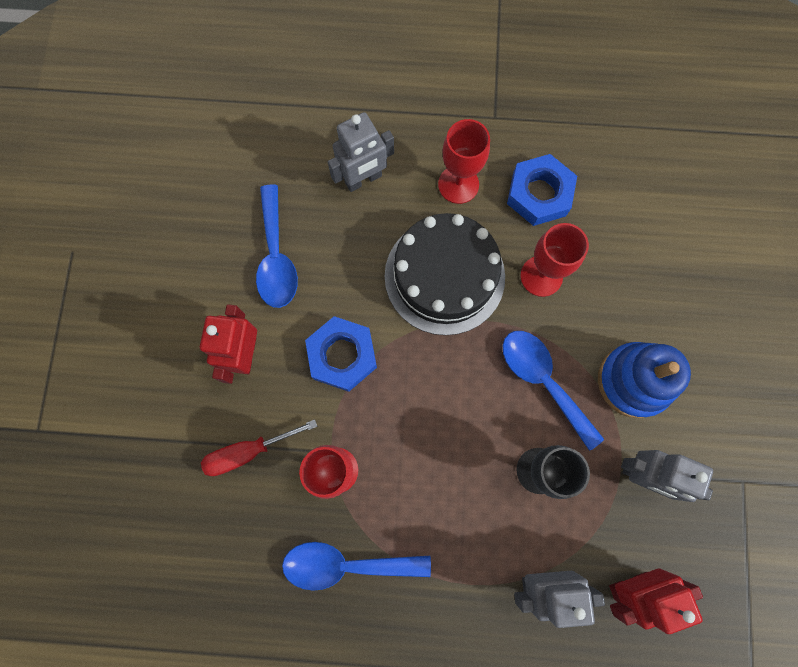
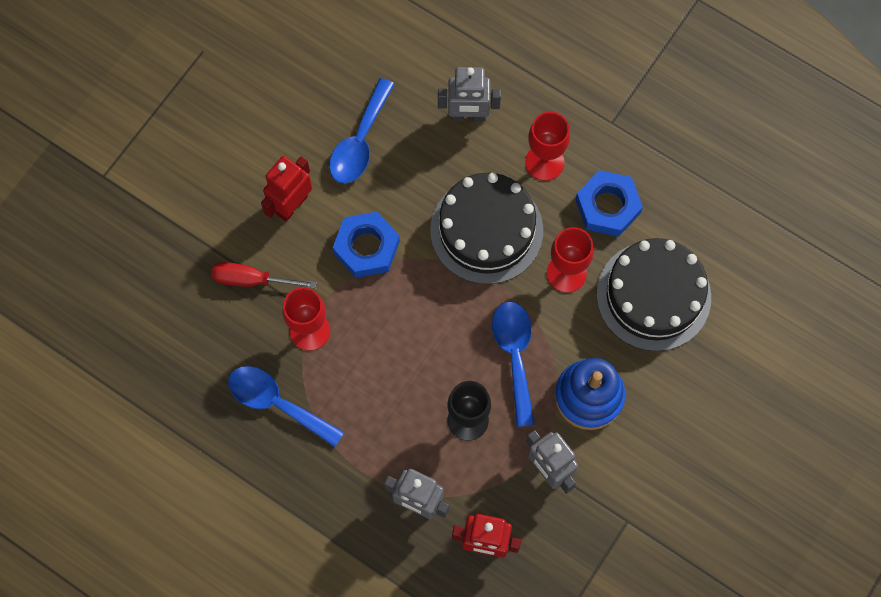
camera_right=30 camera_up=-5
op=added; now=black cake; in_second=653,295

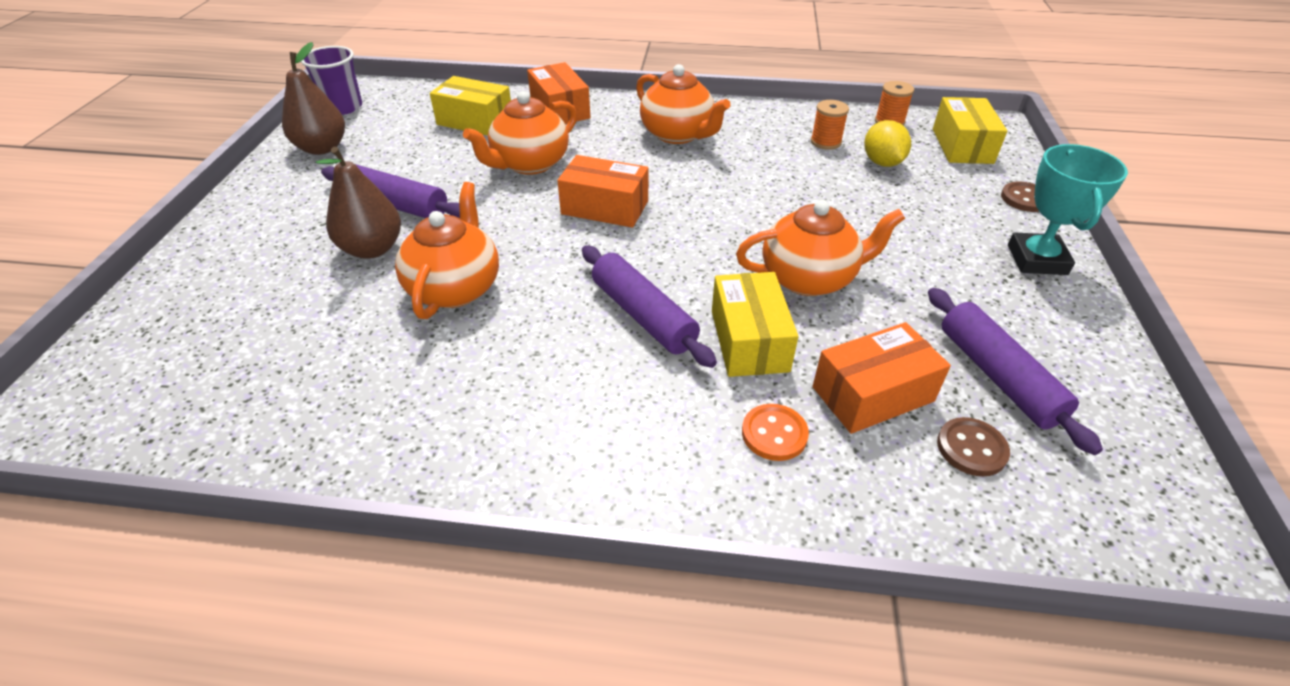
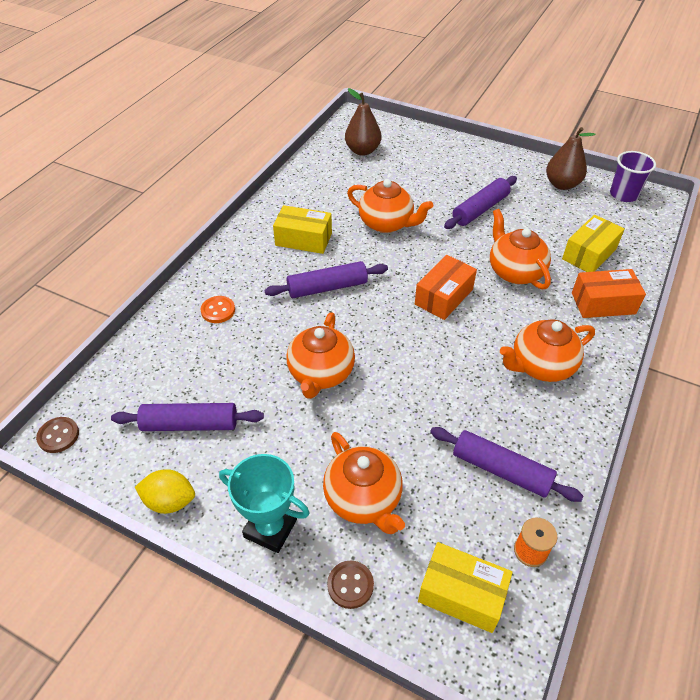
camera_right=110 camera_up=5
op=removed; was=orange box; in_first=872,394
op=added; now=orange teapot; in_second=363,499
op=moved; was=brown pear; in_first=372,249; in_second=362,151
op=moved; was=yellow box; in_first=749,340; in_second=303,239
op=moved; was=yellow lemon; in_first=882,163; in_second=170,501
op=moved; was=brown button; in_first=971,448; in_second=58,436
op=replaced; was=orange spool; now=purple rolling pin; in_first=826,142; in_second=501,470

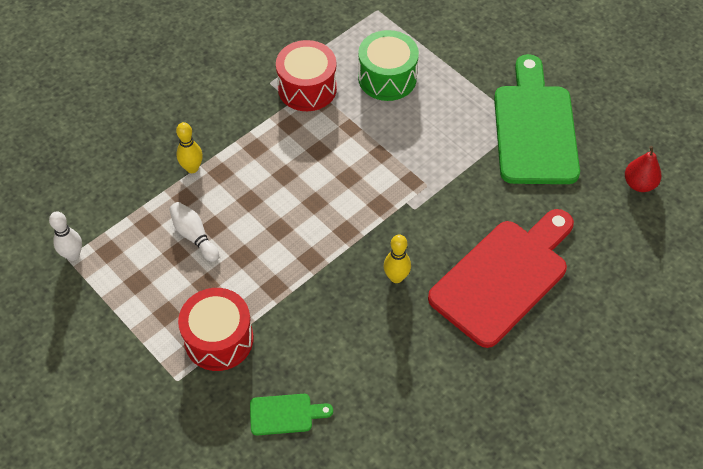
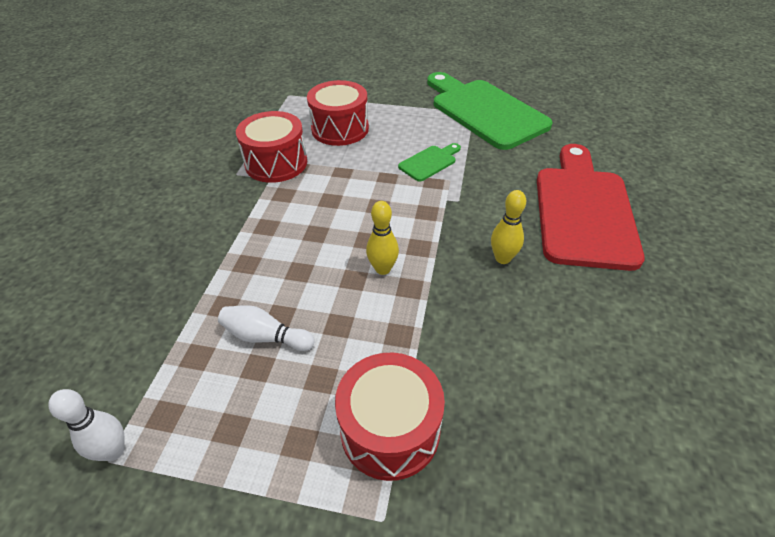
camera_right=-35 camera_up=-10
op=removed; was=red pear; in_first=639,184
op=moved; was=yellow bowling pin; in_first=192,168; in_second=383,269
op=moved; was=green cutting board; in_first=285,414; in_second=429,162
op=recoloured; was=green drum; now=red drum; in_first=387,78; in_second=340,129

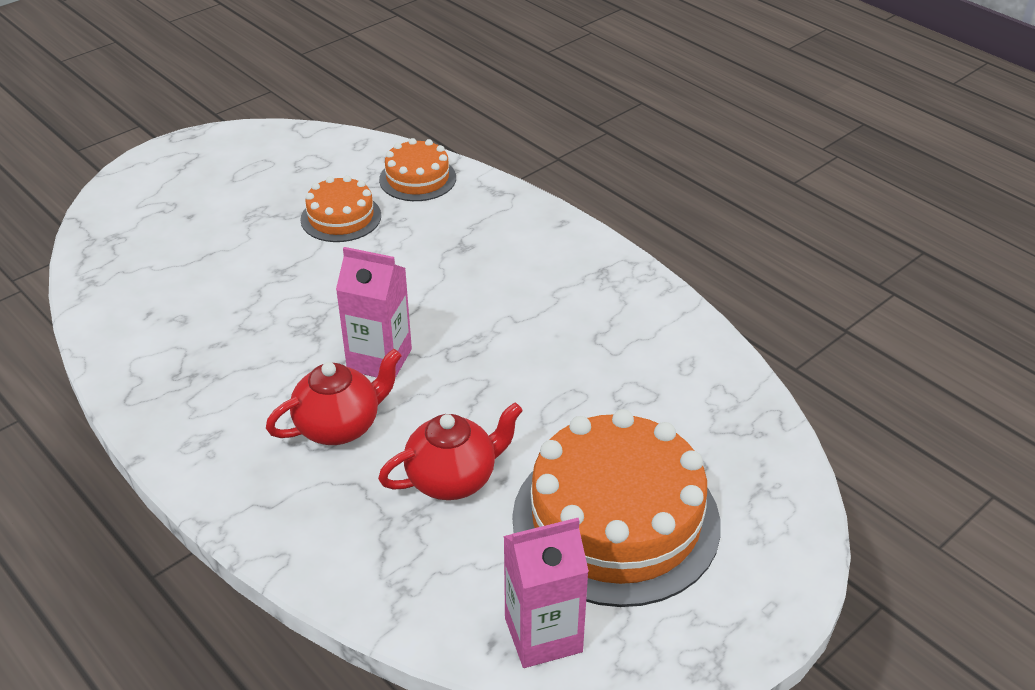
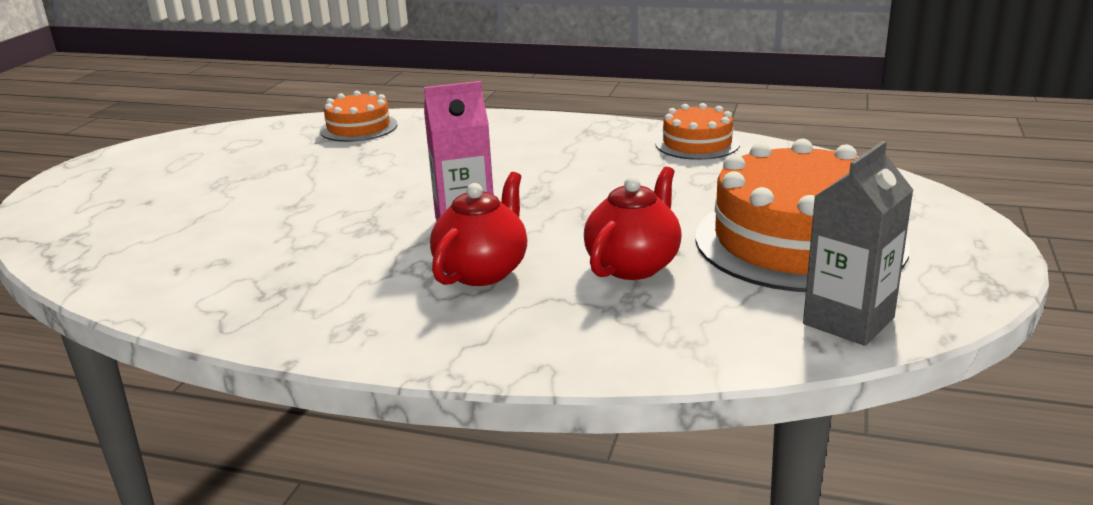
camera_right=-30 camera_up=-15
op=moved; was=orange cake; in_first=341,217; in_second=697,144
op=recoloured; was=pink carton; now=grey carton; in_first=543,635; in_second=848,321

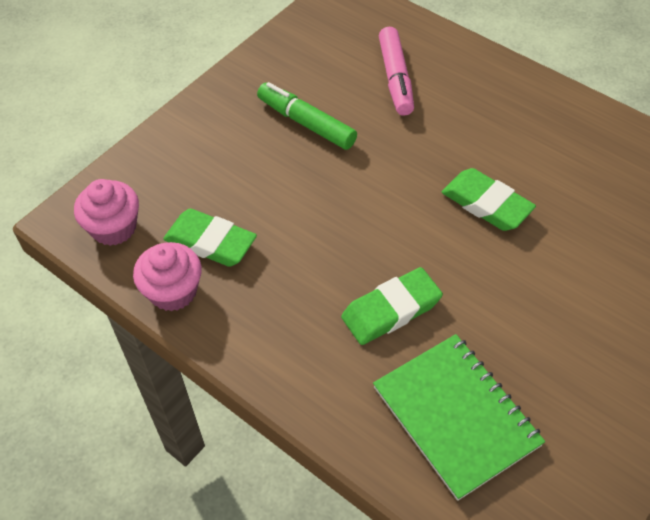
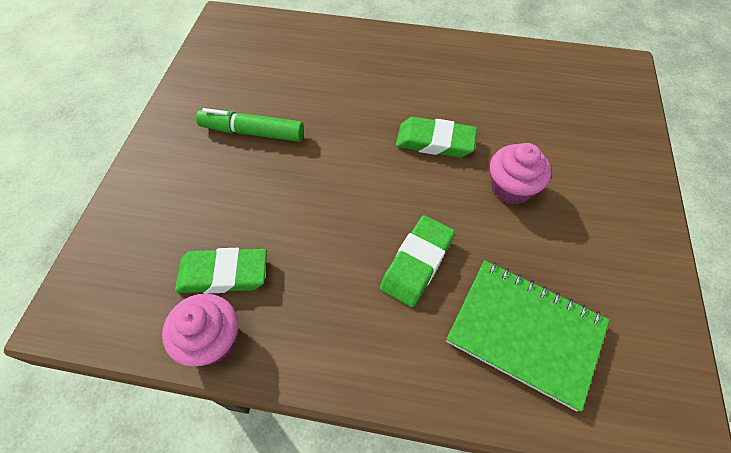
camera_right=-30 camera_up=5
op=removed; was=pink marker; in_first=396,78
op=moved; was=pink cupcake; in_first=114,228; in_second=511,188

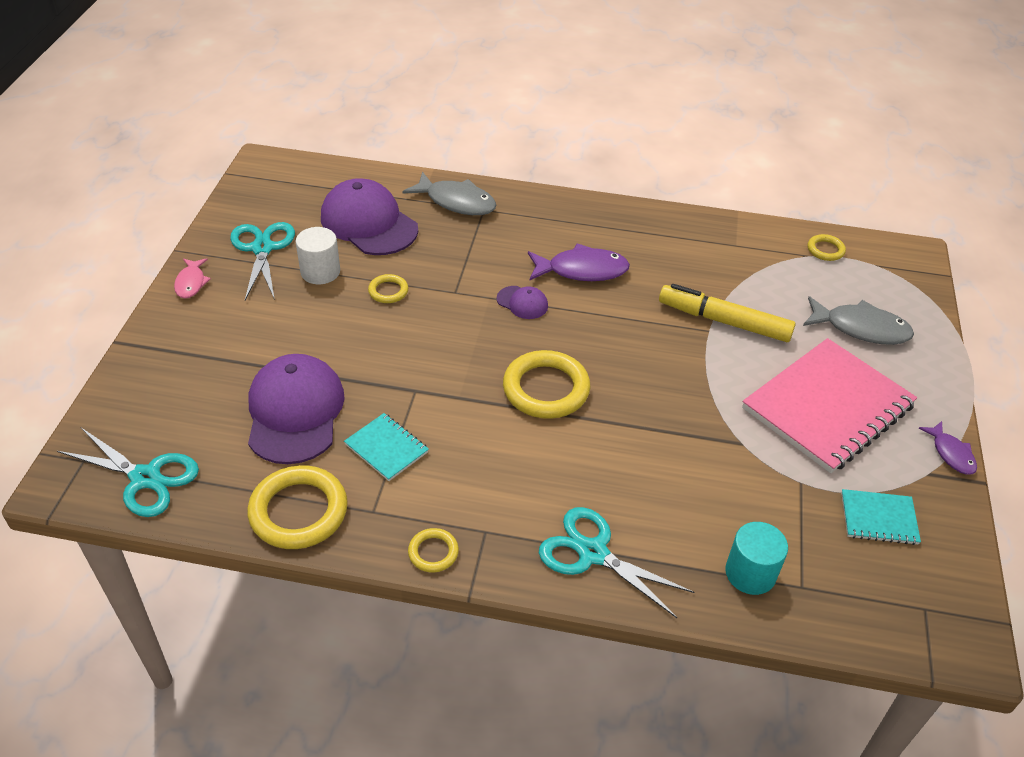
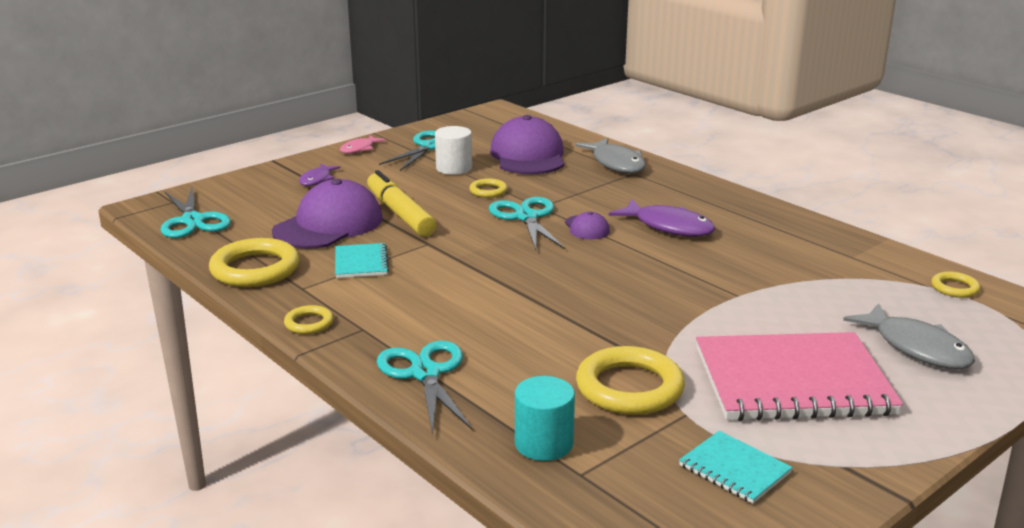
camera_right=40 camera_up=-20
op=added; now=turquoise scissors; in_second=526,217
op=moved; was=yellow ring; in_first=546,389; in_second=629,388
op=moved; was=yellow marker; in_first=724,321; in_second=400,213
op=moved; was=purple fish; in_first=951,453; in_second=317,180

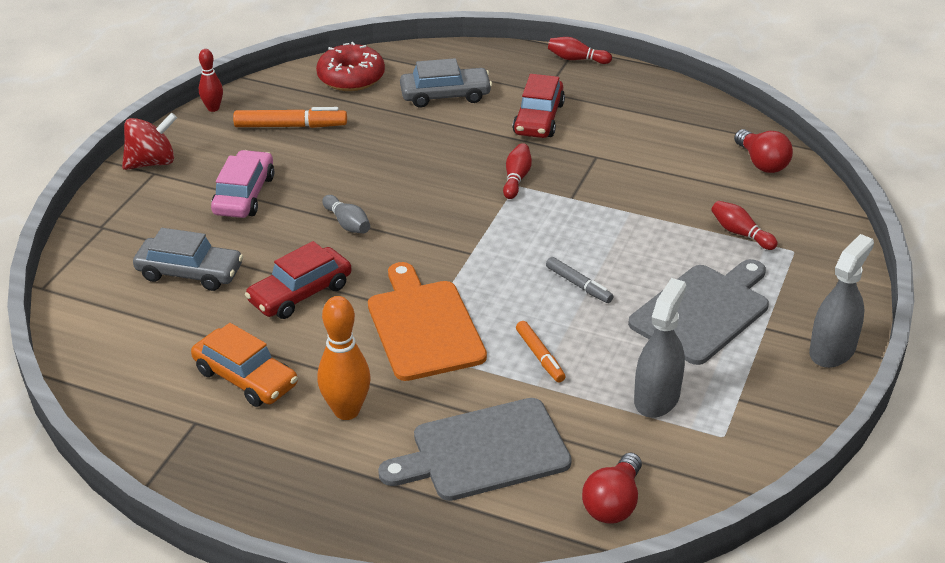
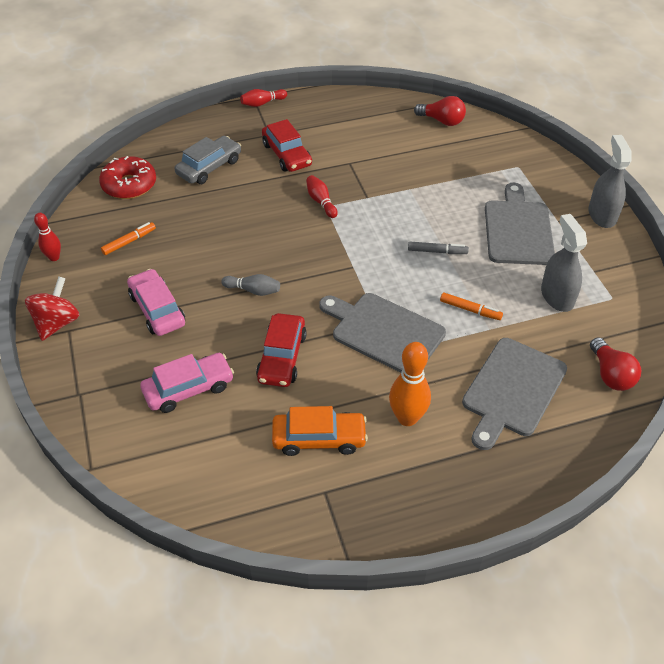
camera_right=-40 camera_up=10
op=removed; was=red bowling pin; in_first=740,233
op=recoloured; was=grey car; now=pink car; in_first=190,273; in_second=189,388
op=recoloured; was=orange cutting board; now=grey cutting board; in_first=423,326; in_second=384,332
op=resized; was=orange marker; in_first=290,126; in_second=129,242; ratio=0.63

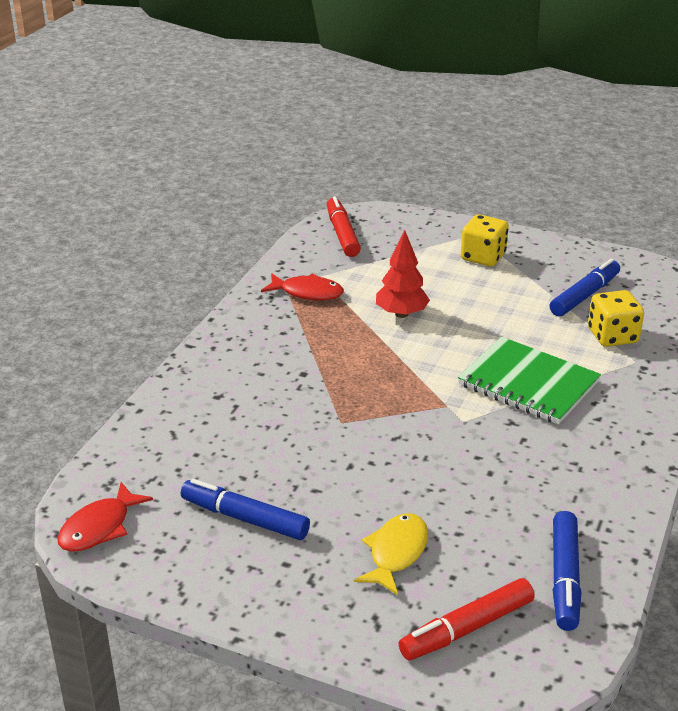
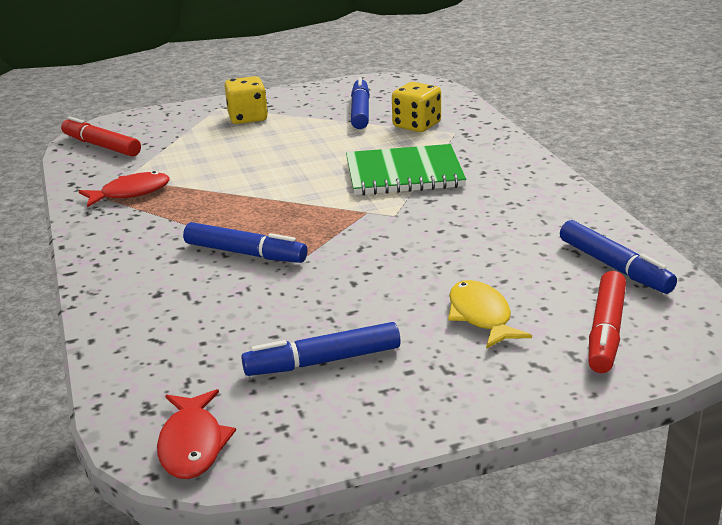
camera_right=-40 camera_up=-5
op=removed; was=red tree; in_first=401,314
op=added; now=blue marker; in_second=245,253

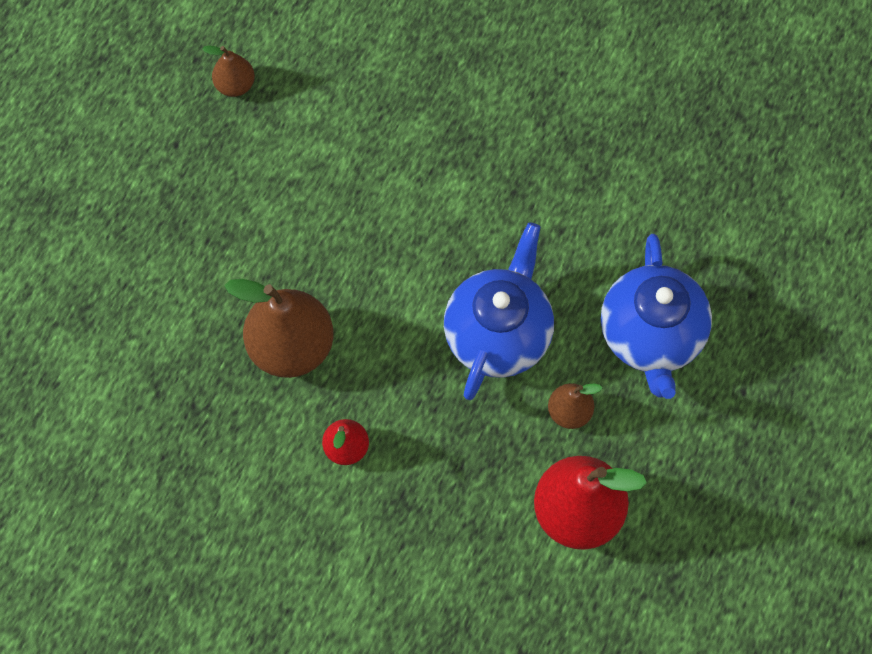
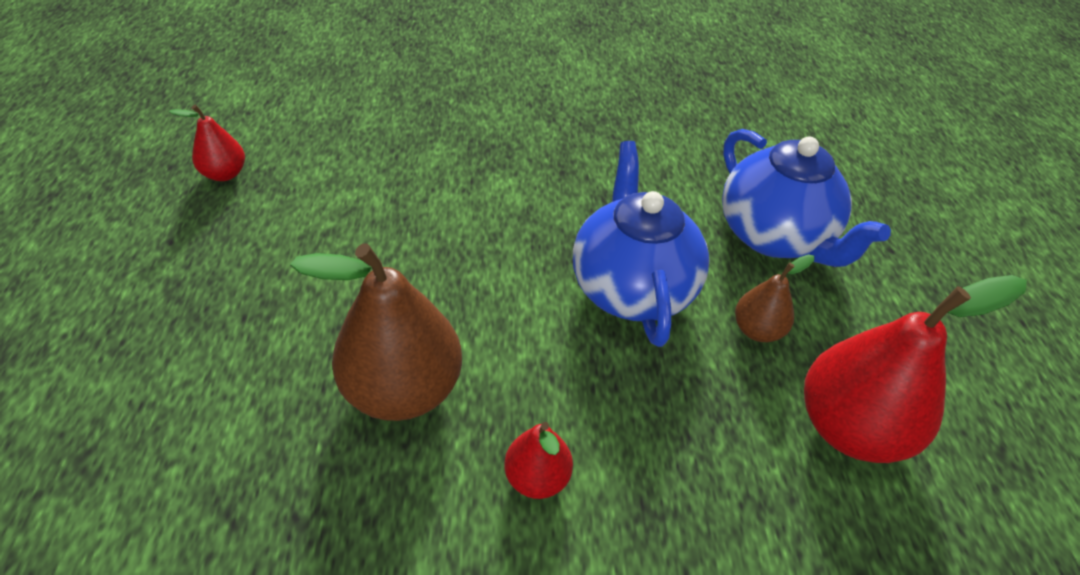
camera_right=-30 camera_up=-20
op=recoloured; was=brown pear; now=red pear; in_first=235,85; in_second=225,174

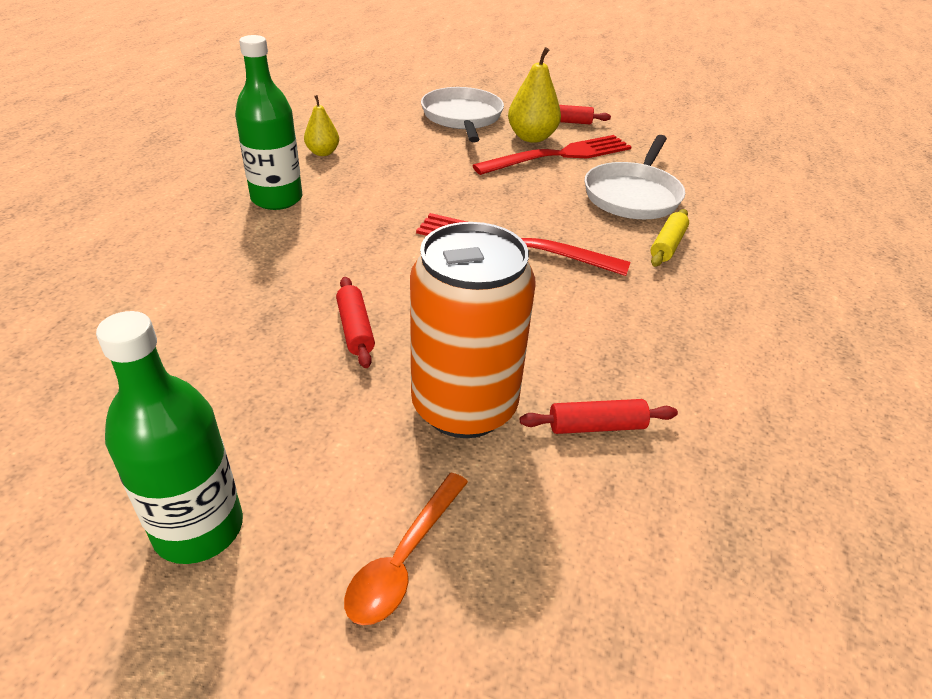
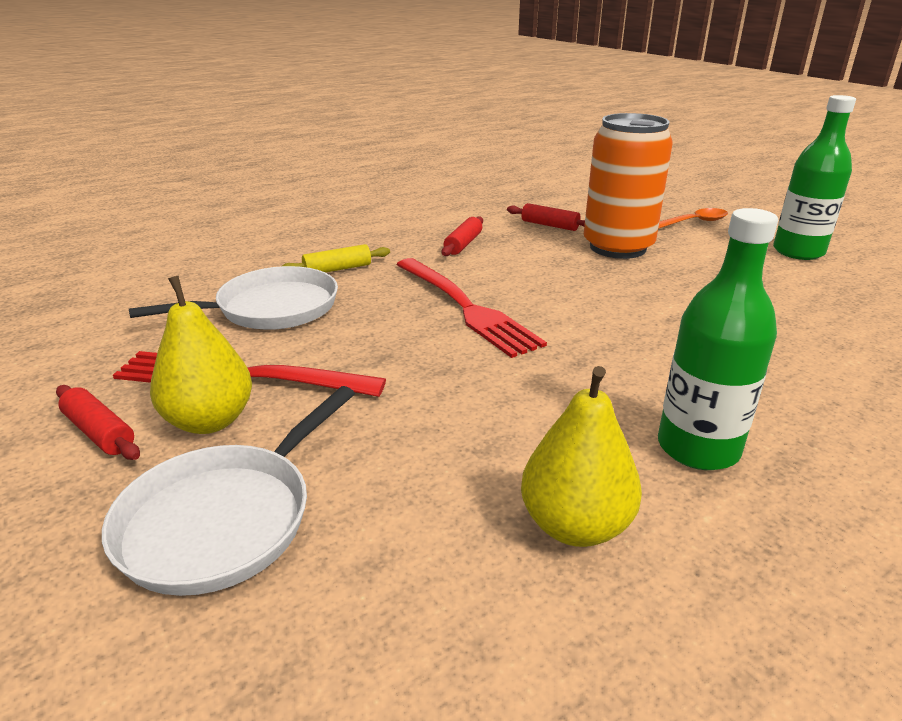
camera_right=-140 camera_up=-10
op=moved; was=red rolling pin; in_first=355,329; in_second=463,244
op=resized; was=yellow pear; in_first=323,152; in_second=575,525; ratio=1.62

